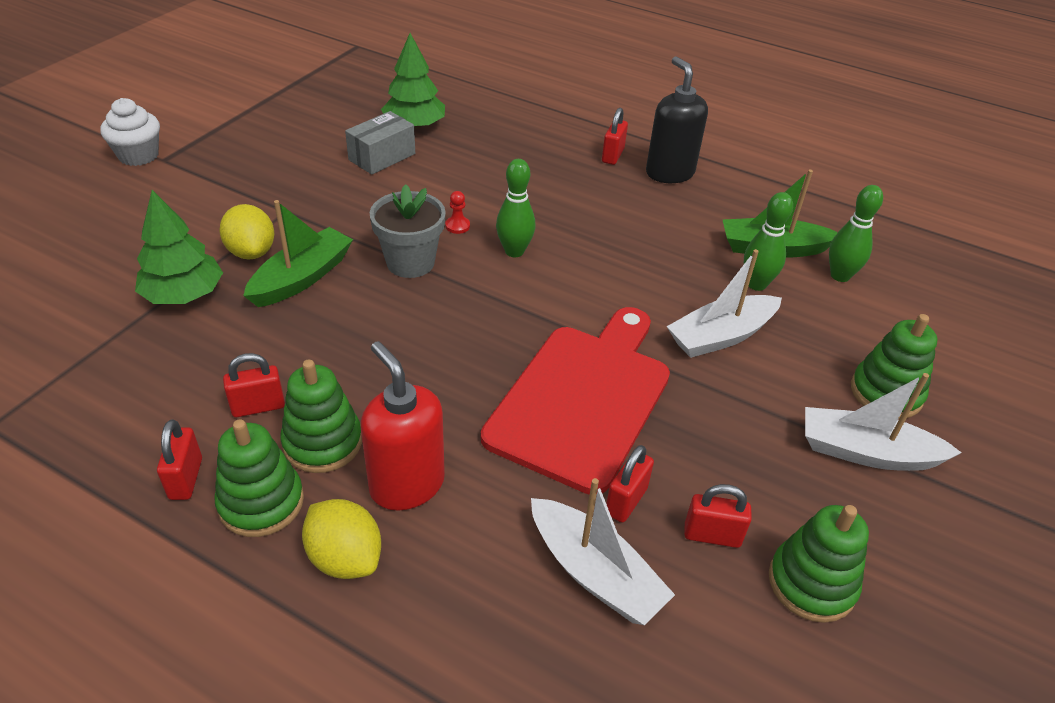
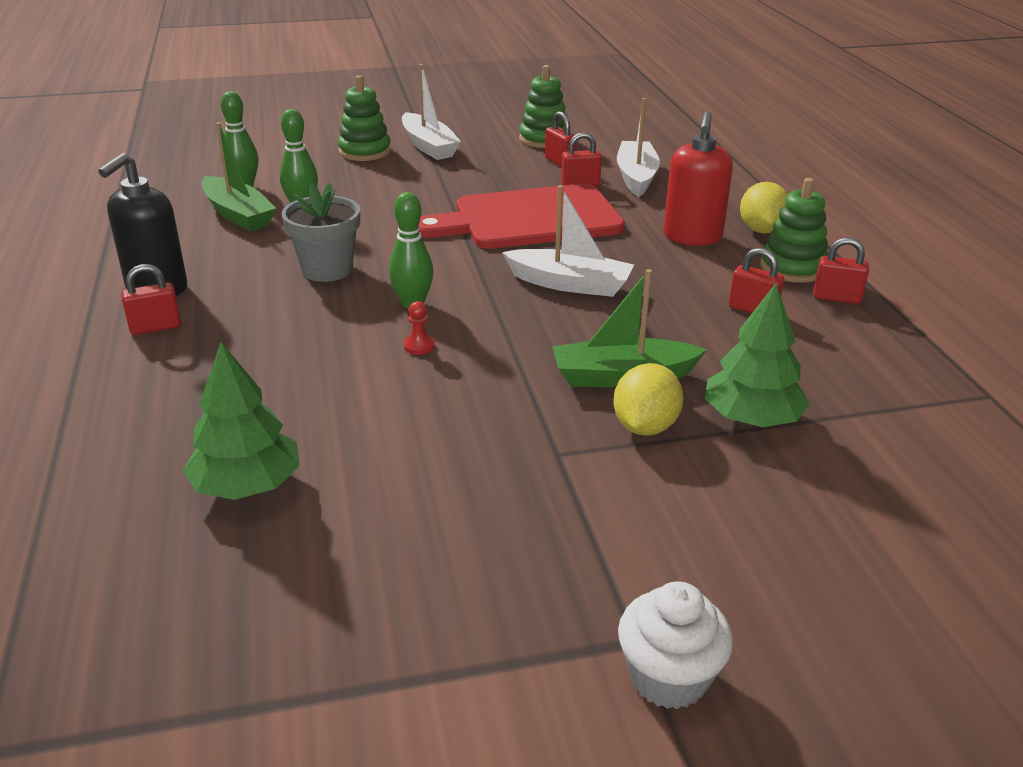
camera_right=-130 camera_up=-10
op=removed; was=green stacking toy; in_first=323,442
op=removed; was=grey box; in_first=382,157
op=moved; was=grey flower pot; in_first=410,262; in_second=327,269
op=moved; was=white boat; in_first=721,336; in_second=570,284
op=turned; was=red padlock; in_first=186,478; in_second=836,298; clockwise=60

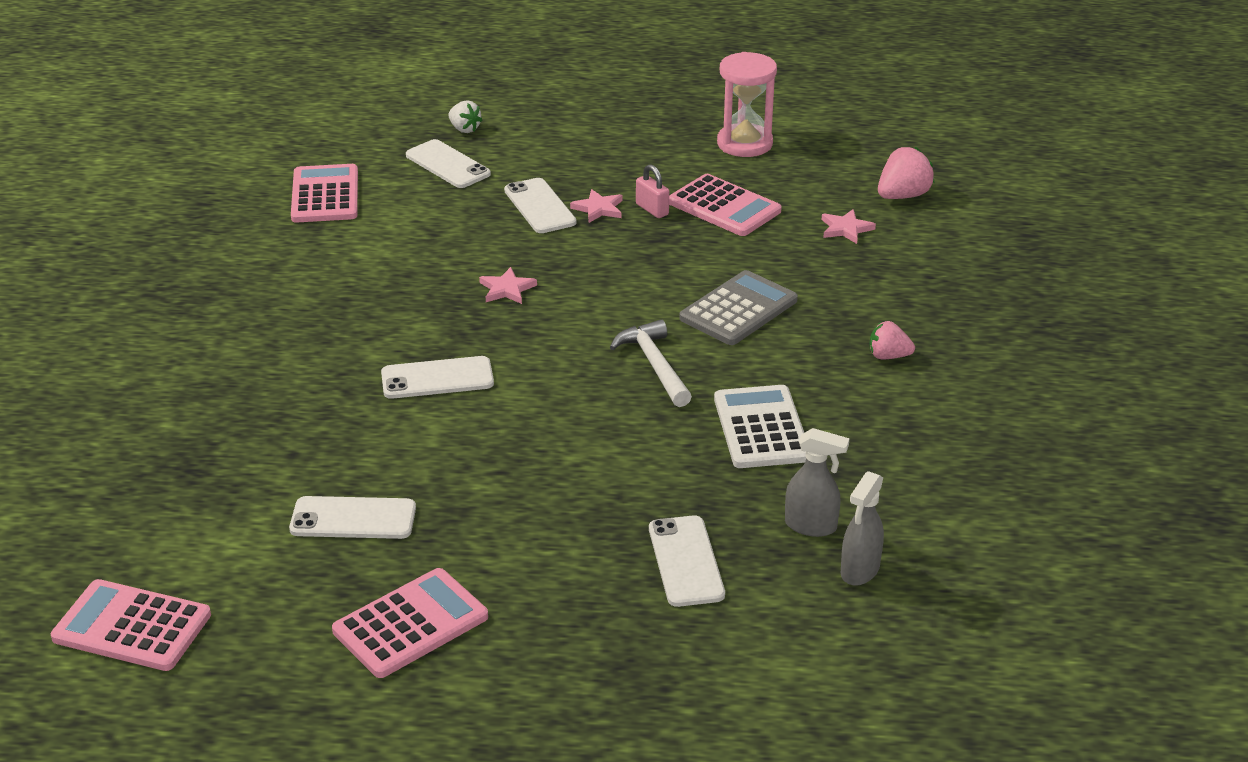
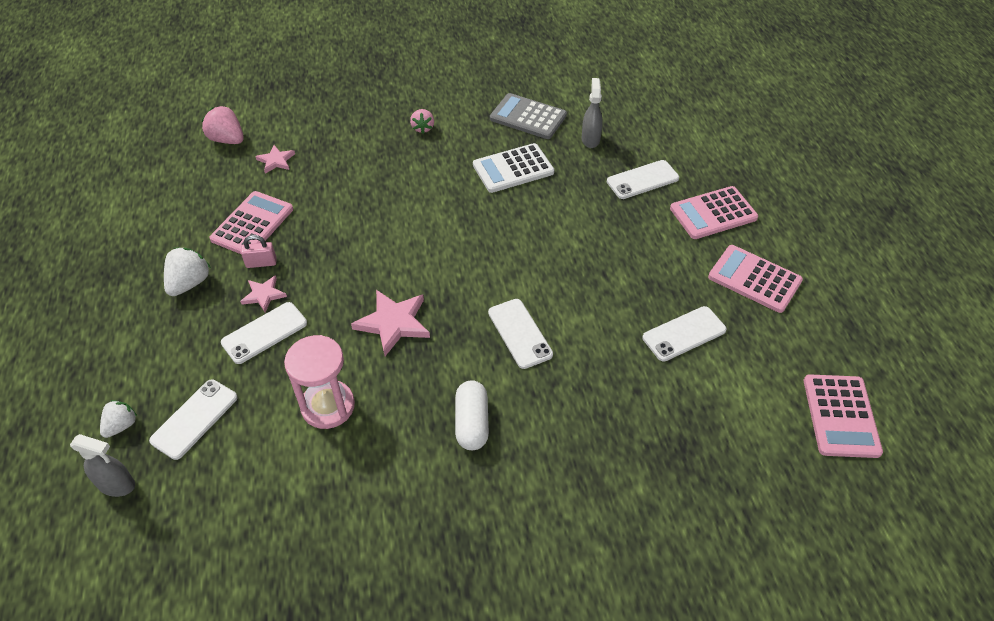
camera_right=-105 camera_up=15
op=removed; was=white hammer; in_first=654,365
op=added; now=white strawberry; in_second=190,283
op=added; now=white capsule; in_second=472,423
op=moved; was=pink calculator; in_first=325,195; in_second=713,213
op=moved; was=grey calculator; in_first=738,309; in_second=528,117
op=moved; was=pink hourglass; in_first=744,144; in_second=328,406
op=moved; was=grey spray bottle; in_first=859,571; in_second=117,485
op=turned; was=white phone; in_first=353,519; in_second=684,334; clockwise=75
op=turned; was=pink padlock; in_first=652,209; in_second=261,263; clockwise=45
op=resized; was=pink star; in_first=507,289; in_second=393,323; ratio=1.72

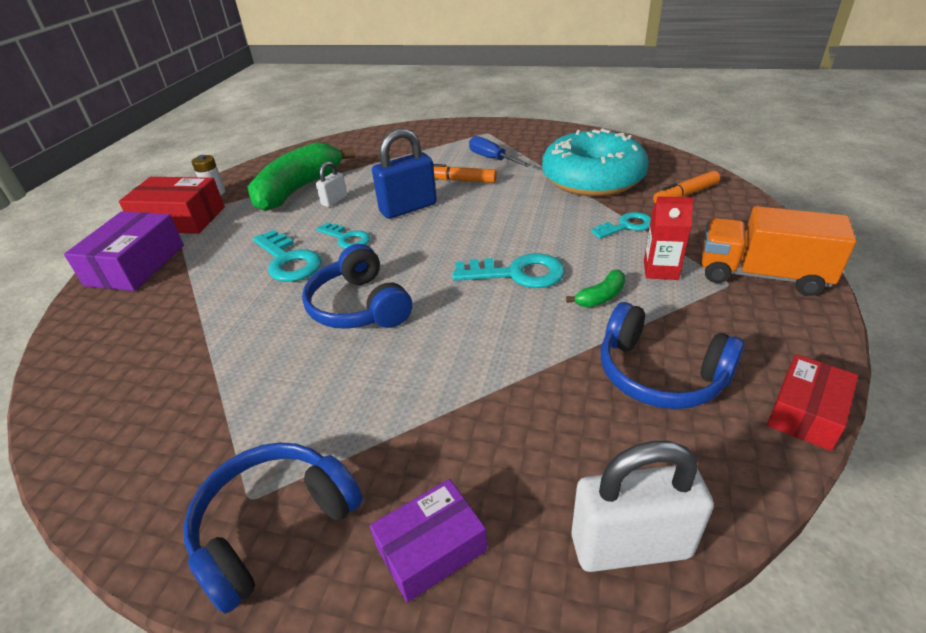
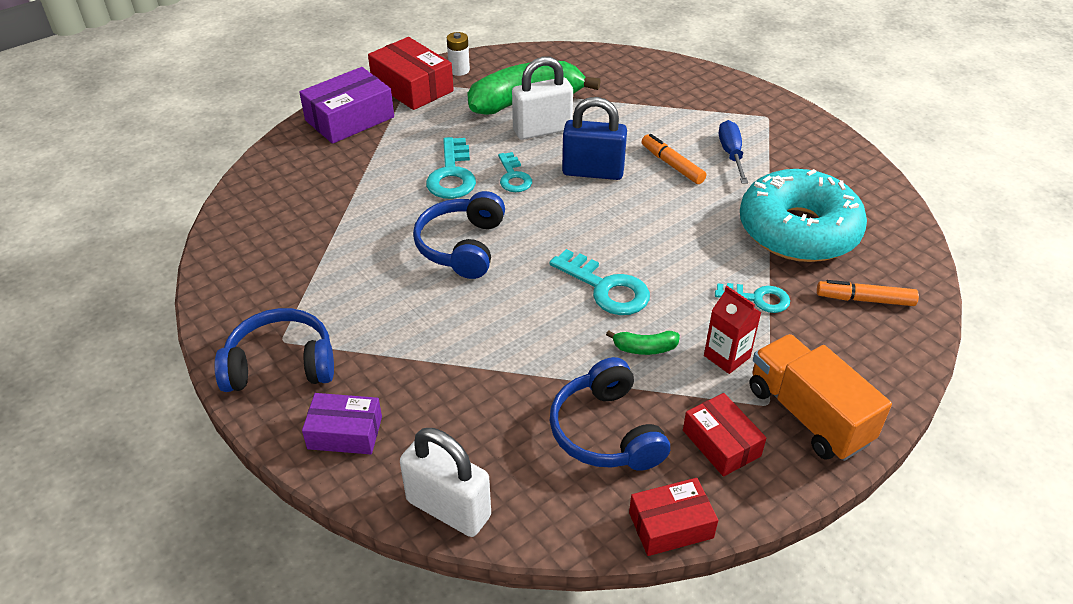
camera_right=35 camera_up=5
op=added; now=red box; in_second=721,443
op=resized; was=white padlock; in_first=334,200; in_second=542,130; ratio=1.89

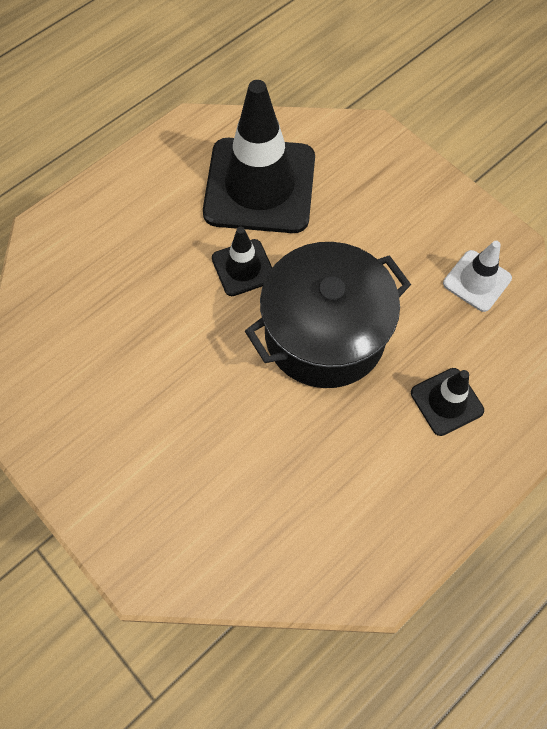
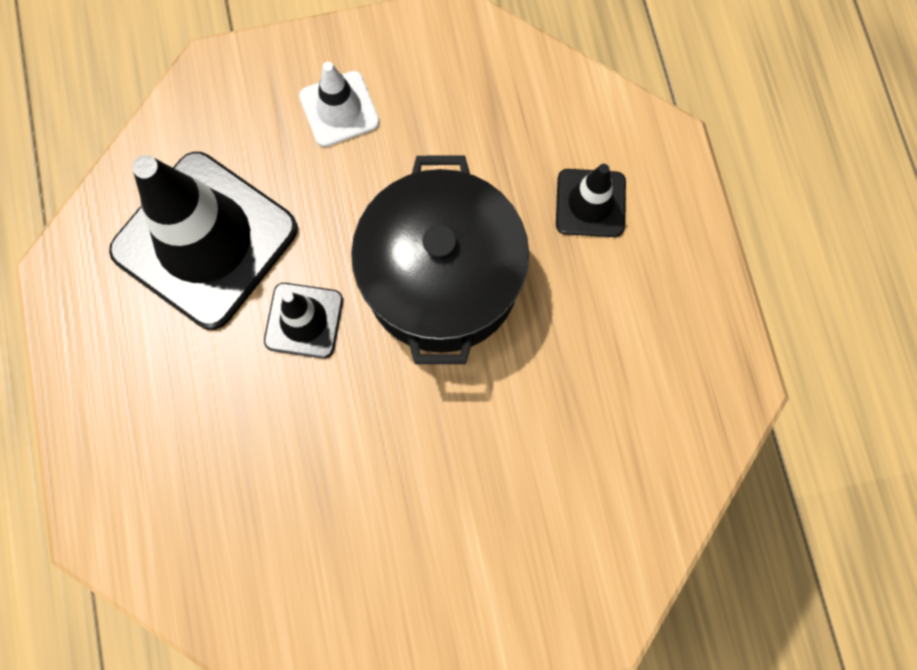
camera_right=-60 camera_up=10
op=moved; was=white traffic cone; in_first=477,281; in_second=339,109

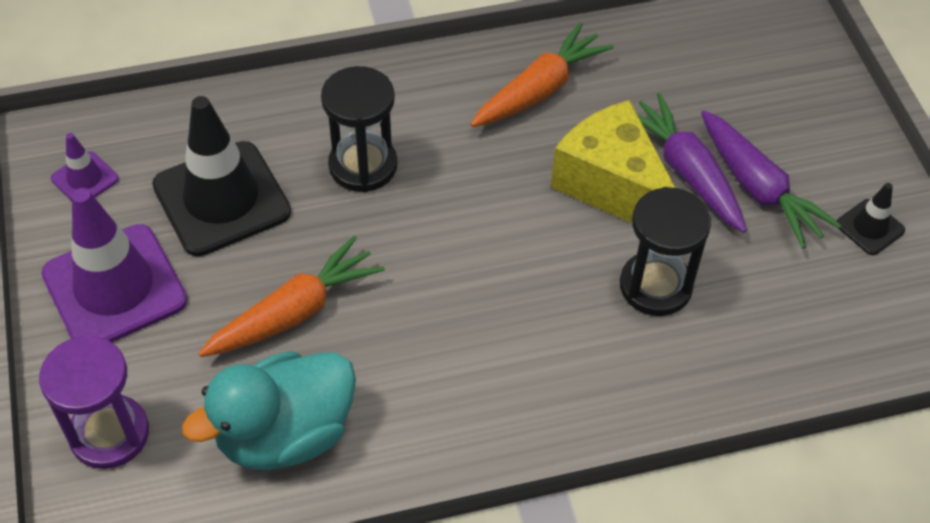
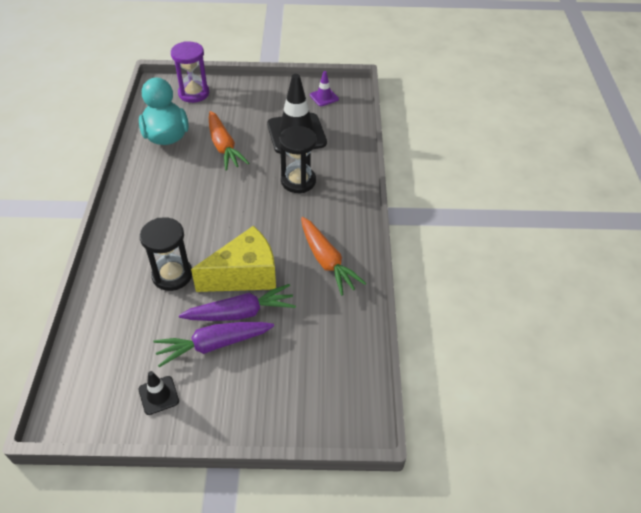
camera_right=105 camera_up=-5
op=removed; was=purple traffic cone; in_first=114,287

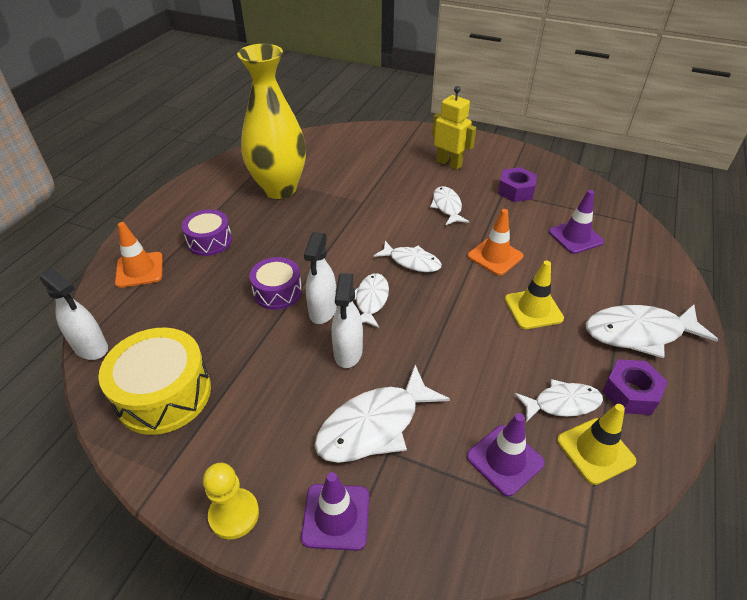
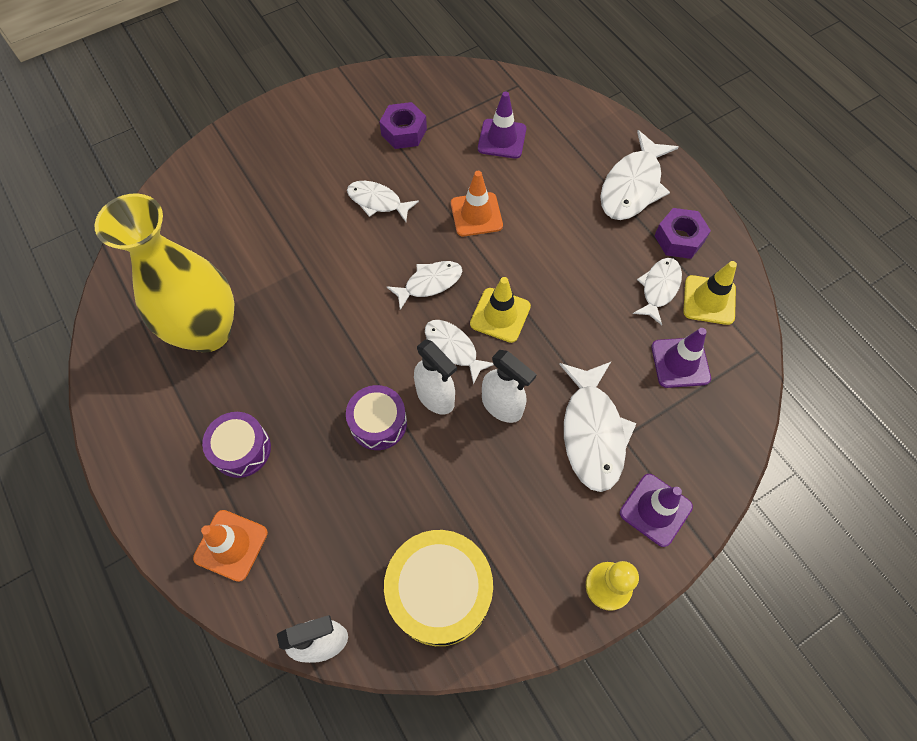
camera_right=-55 camera_up=20
op=removed; was=yellow robot; in_first=449,163
op=moved; was=yellow traffic cone; in_first=533,309; in_second=500,315

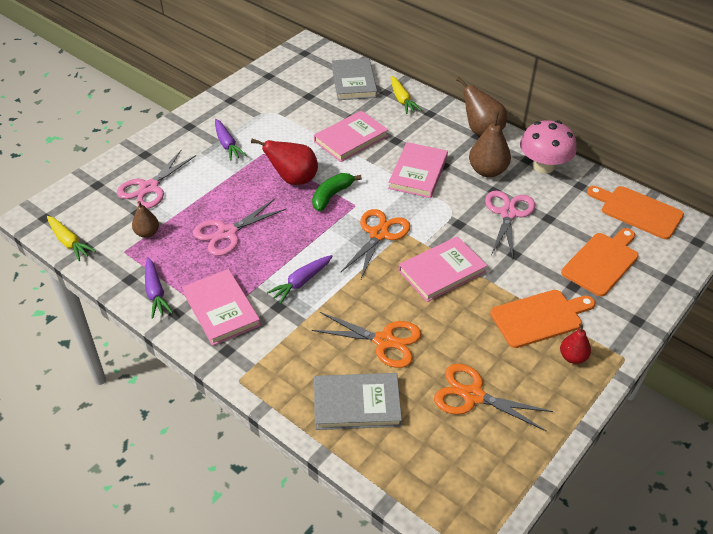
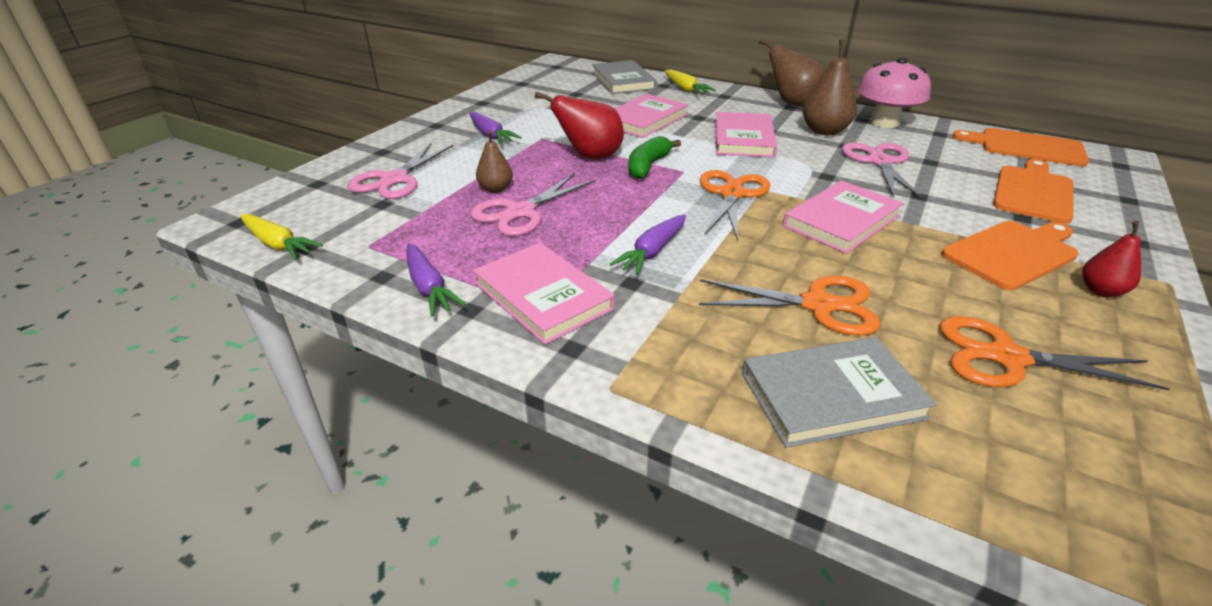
camera_right=-10 camera_up=-10
op=moved; was=brown pear; in_first=147,233; in_second=495,189

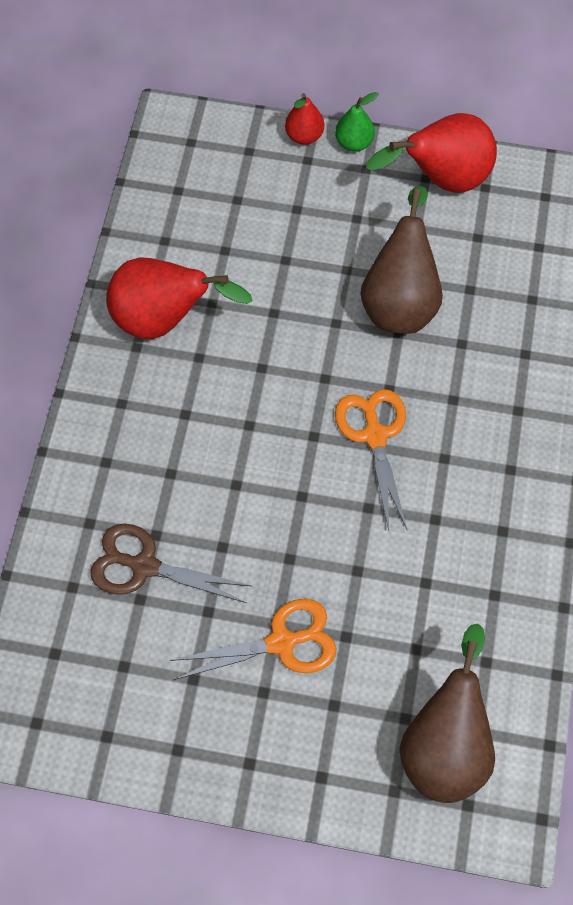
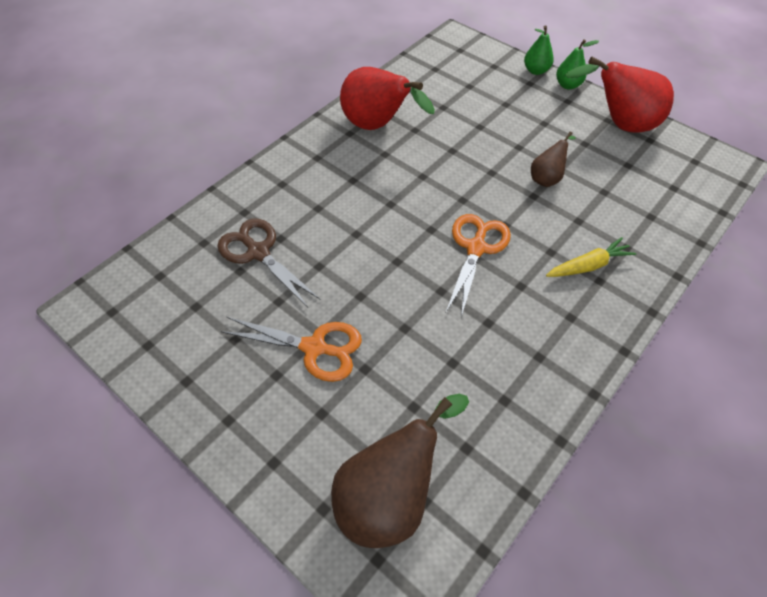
camera_right=30 camera_up=-10
op=added; now=yellow carrot; in_second=588,265
op=recoloured; was=red pear; now=green pear; in_first=304,136; in_second=536,71
op=resized; was=brown pear; in_first=400,301; in_second=546,178; ratio=0.52

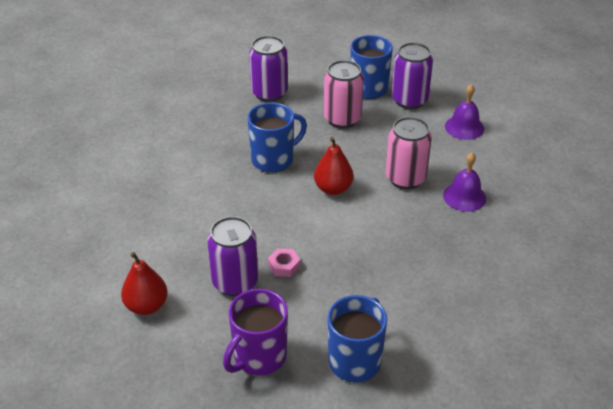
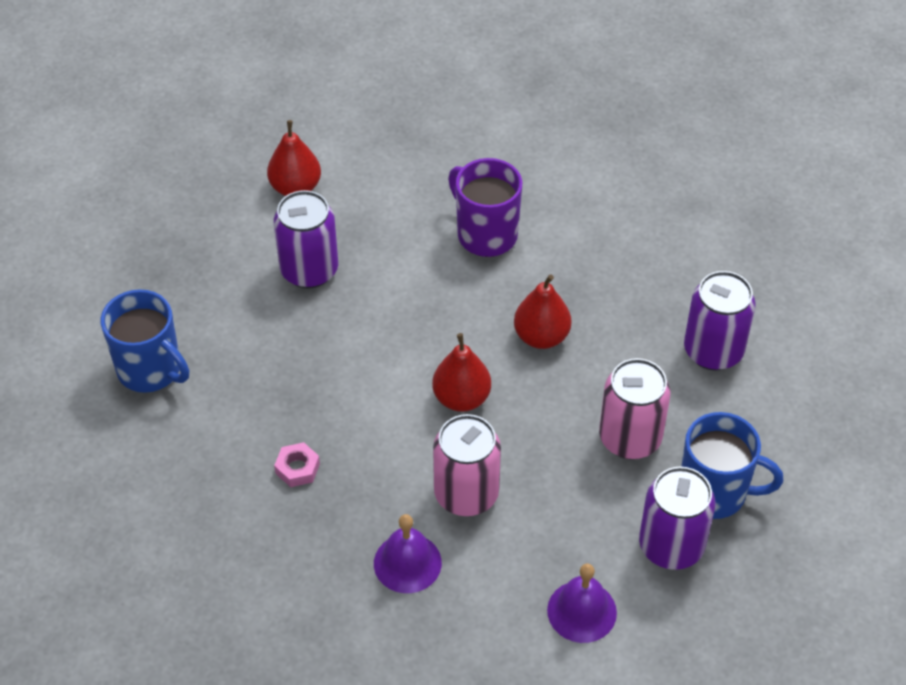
camera_right=100 camera_up=10
op=moved; was=purple mug; in_first=259,357; in_second=485,234
op=moved; was=pink nut; in_first=284,266; in_second=297,468
op=replaced; was=blue mug; now=red pear; in_first=274,159; in_second=541,336

